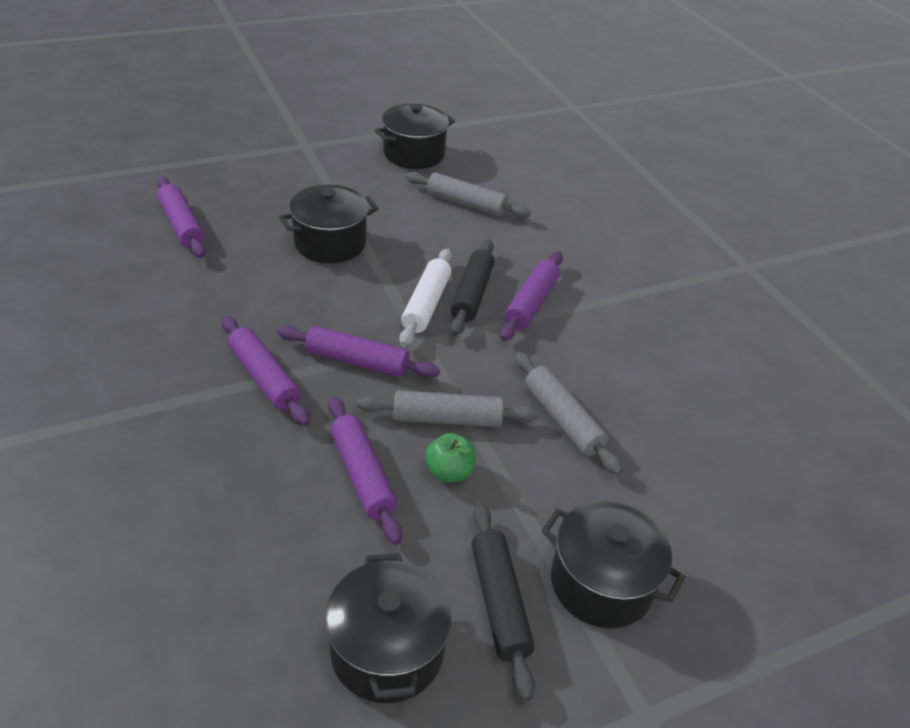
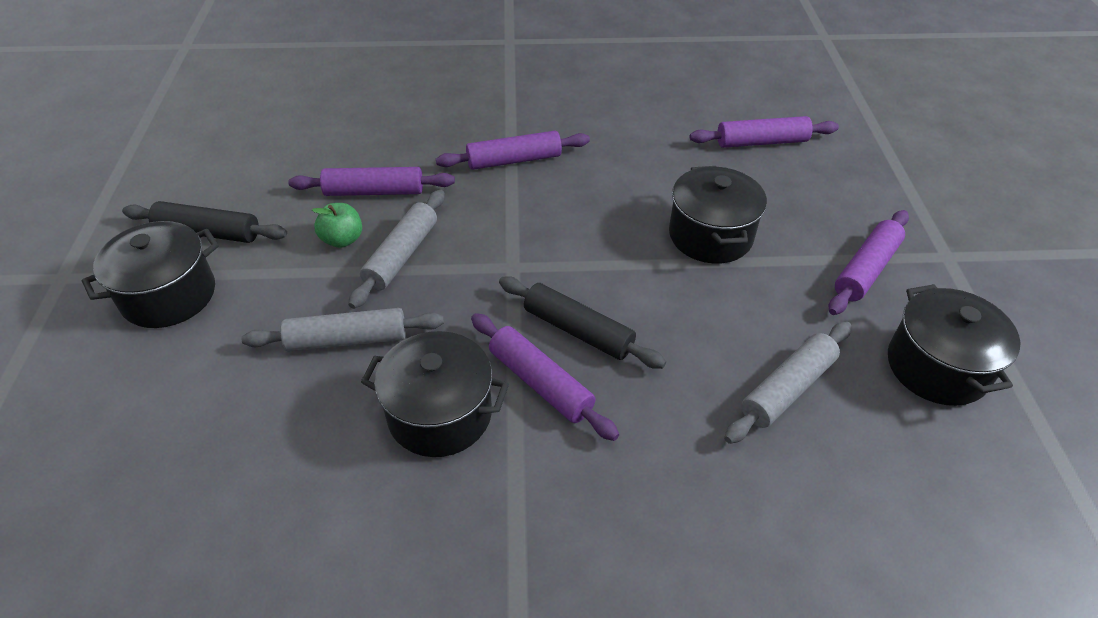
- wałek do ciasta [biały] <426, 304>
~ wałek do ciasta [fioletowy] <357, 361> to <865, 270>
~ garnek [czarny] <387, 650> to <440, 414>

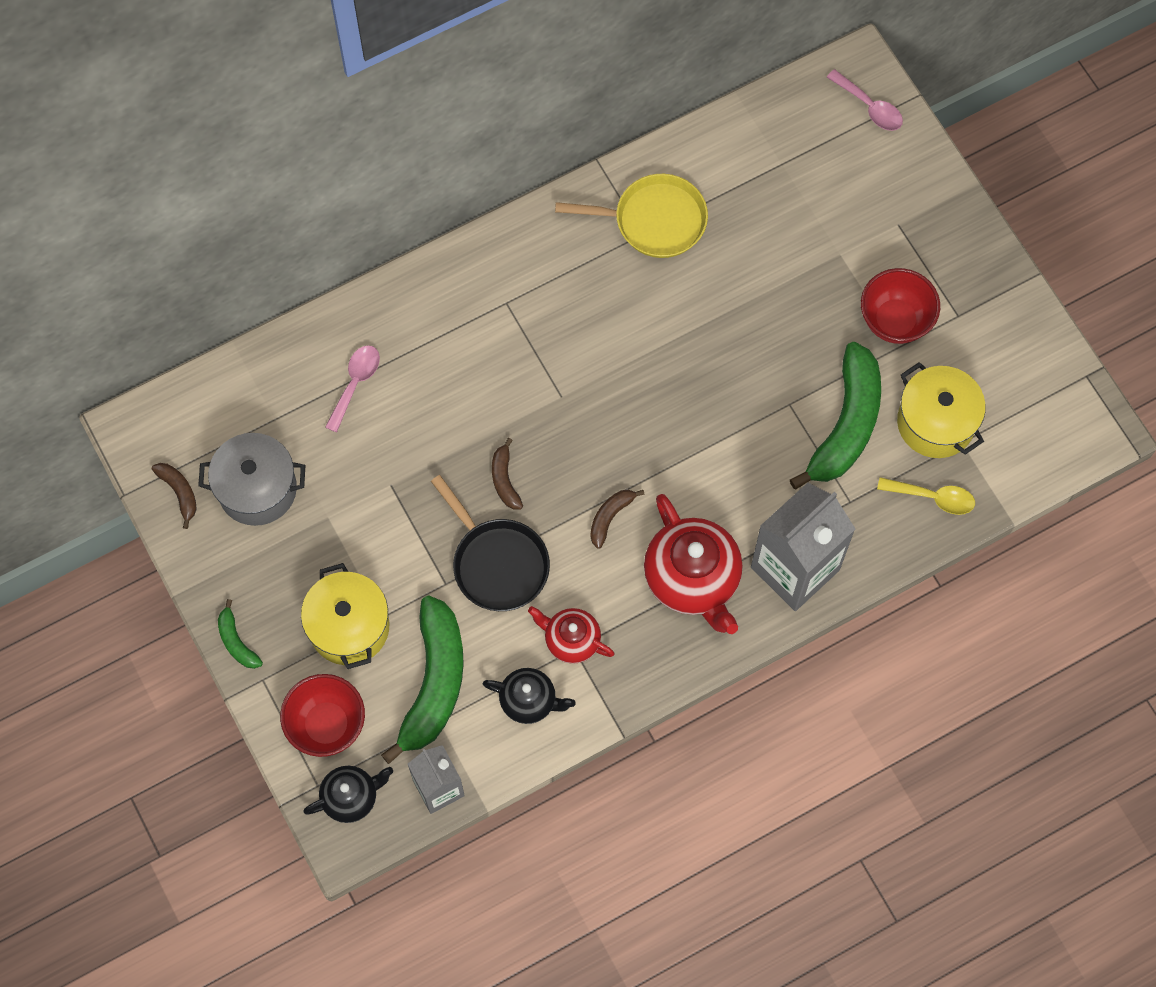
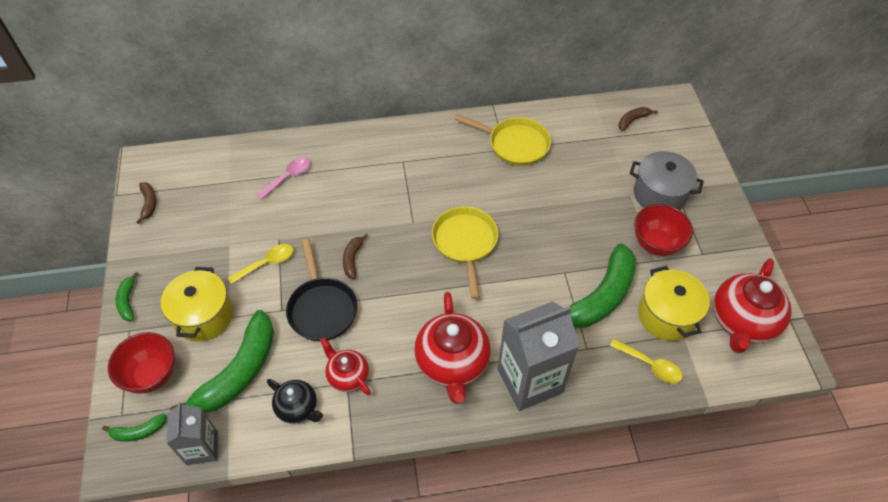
- łyżka [różowy] <869, 107>
+ łyżka [żółty] <267, 263>
+ patelnia [żółty] <465, 243>
+ imbryk [czerwony] <742, 322>
~ garnek [szary] <257, 489> to <659, 194>
~ banan [brązowy] <610, 517> to <632, 120>
~ imbryk [czarny] <351, 797> to banan [zielony] <138, 432>

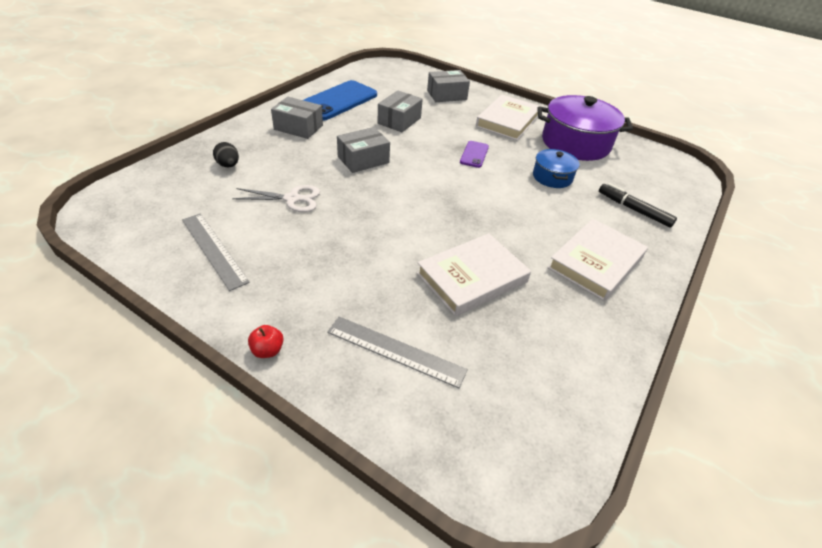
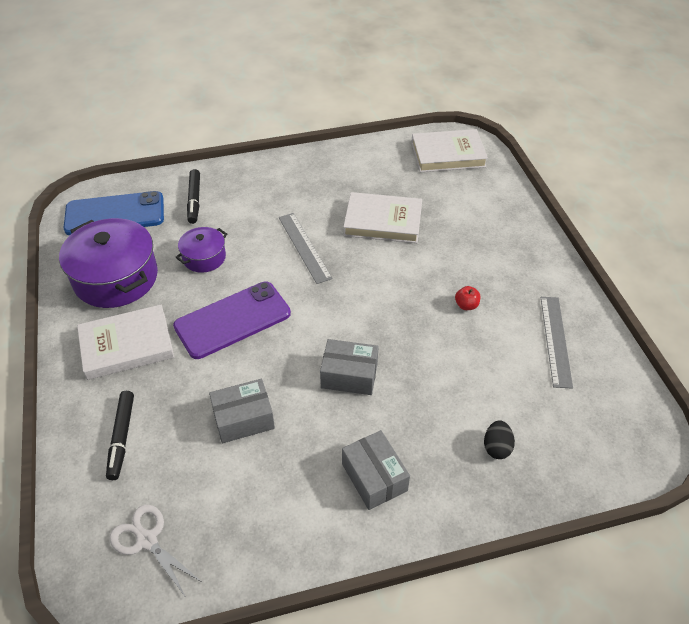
~ nożyczki [biały] <292, 199> to <147, 540>
~ jabłko [czerwony] <267, 350> to <466, 305>
~ telefon [niebieski] <338, 101> to <115, 214>
~ linijka [szary] <395, 351> to <304, 247>
~ książka [biały] <595, 262> to <448, 155>
~ pudełko [szary] <446, 95> to flamaster [czarny] <121, 437>
~ garnek [niebieski] <552, 177> to garnek [fioletowy] <204, 257>
~ telefon [fioletowy] <474, 154> = <232, 320> x2.06

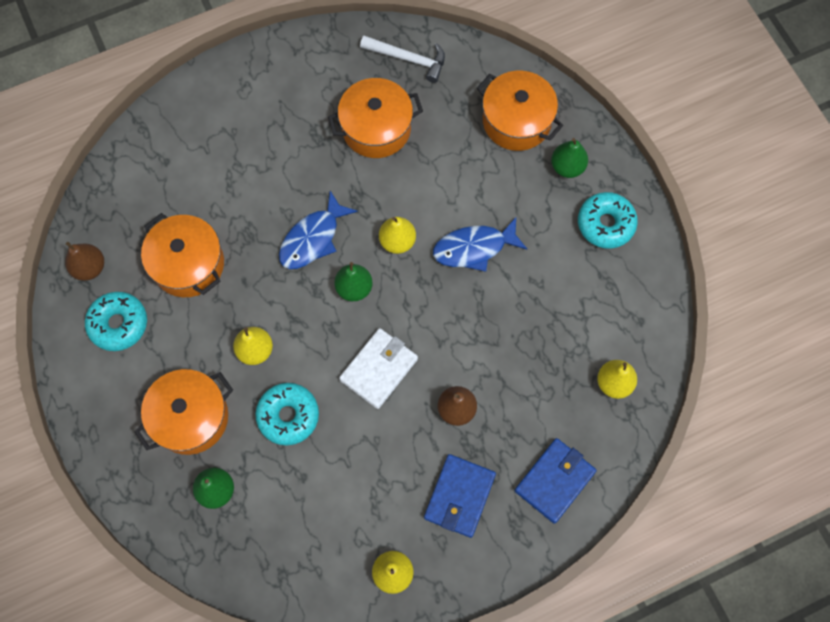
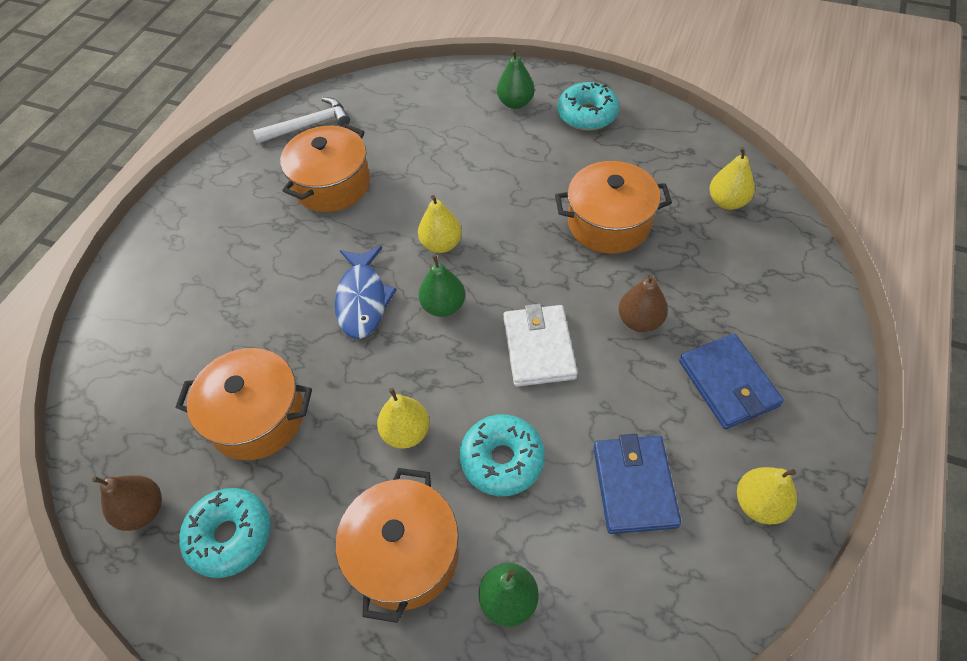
- ryba [niebieski] <474, 248>
~ garnek [pomarańczowy] <516, 121> to <609, 223>
~ portfel [niebieski] <554, 481> to <634, 486>

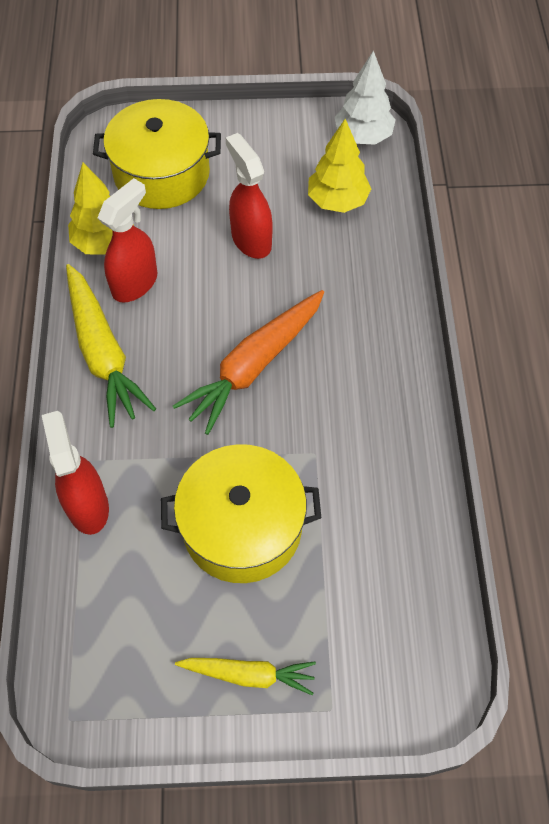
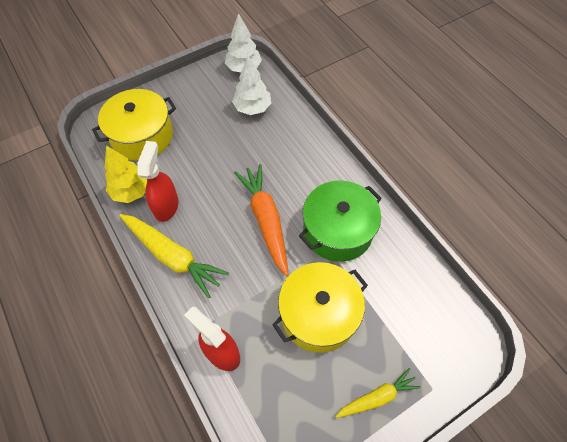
- spryskiwacz [czerwony] <251, 240>
+ garnek [zielony] <337, 230>
~ drzewko [żółty] <337, 201> to drzewko [biały] <252, 108>
~ marchewka [pomarańczowy] <253, 366> = <265, 220> 150 degrees clockwise

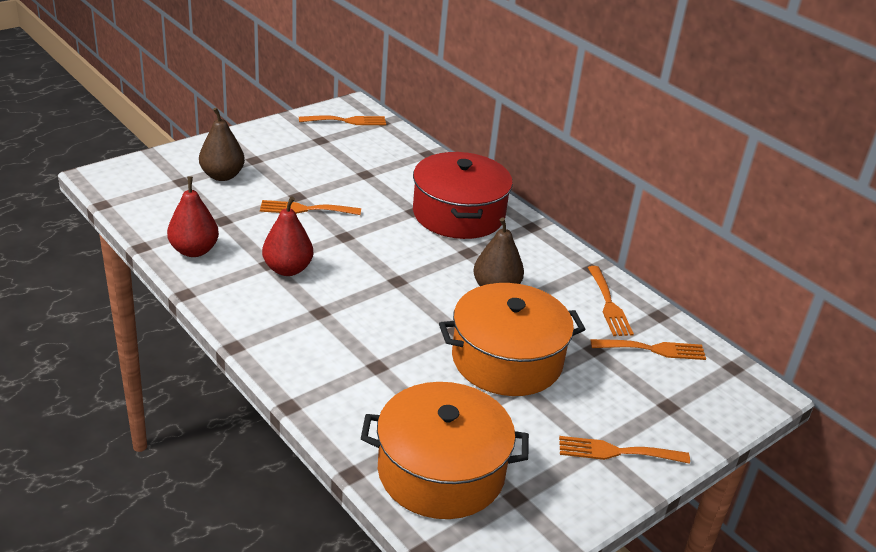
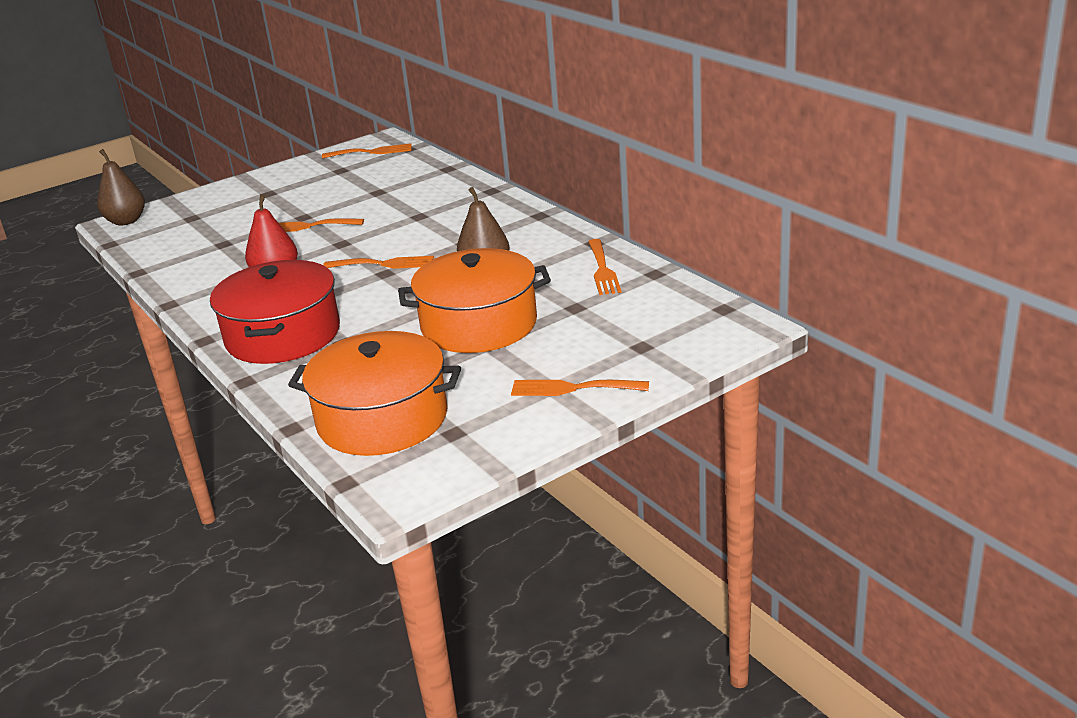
- gruszka [czerwony] <194, 250>
~ gruszka [brązowy] <222, 176> to <126, 221>
~ garnek [czerwony] <458, 214> to <283, 335>
~ widelec [pomarańczowy] <653, 349> to <384, 264>

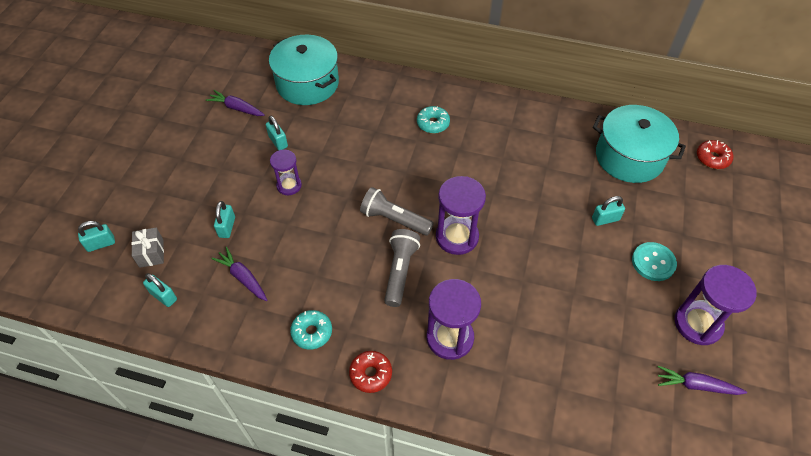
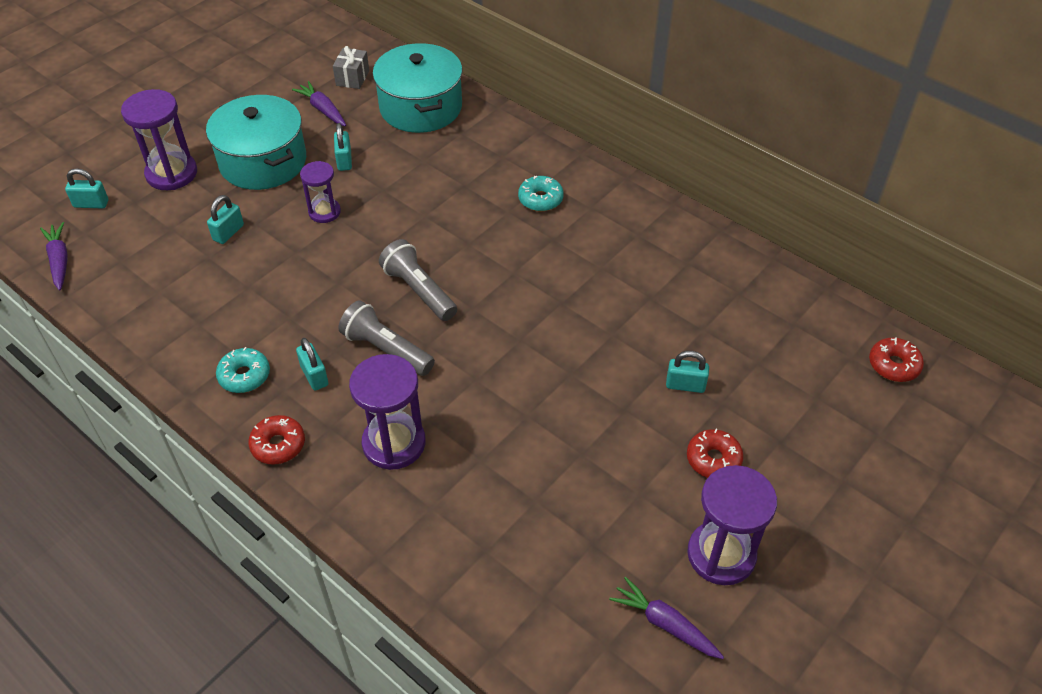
~ prezent [szary] <151, 253> to <352, 78>
~ kłódka [turkusowy] <163, 296> to <314, 376>
~ marchewka [fioletowy] <243, 277> to <59, 261>
~ klepsydra [fioletowy] <457, 237> to <171, 173>
~ garnek [turkusowy] <629, 157> to <263, 161>
~ guzik [turkusowy] <653, 262> to donut [czerwony] <713, 459>
~ latarka [szary] <400, 271> = <386, 350> 90 degrees counterclockwise

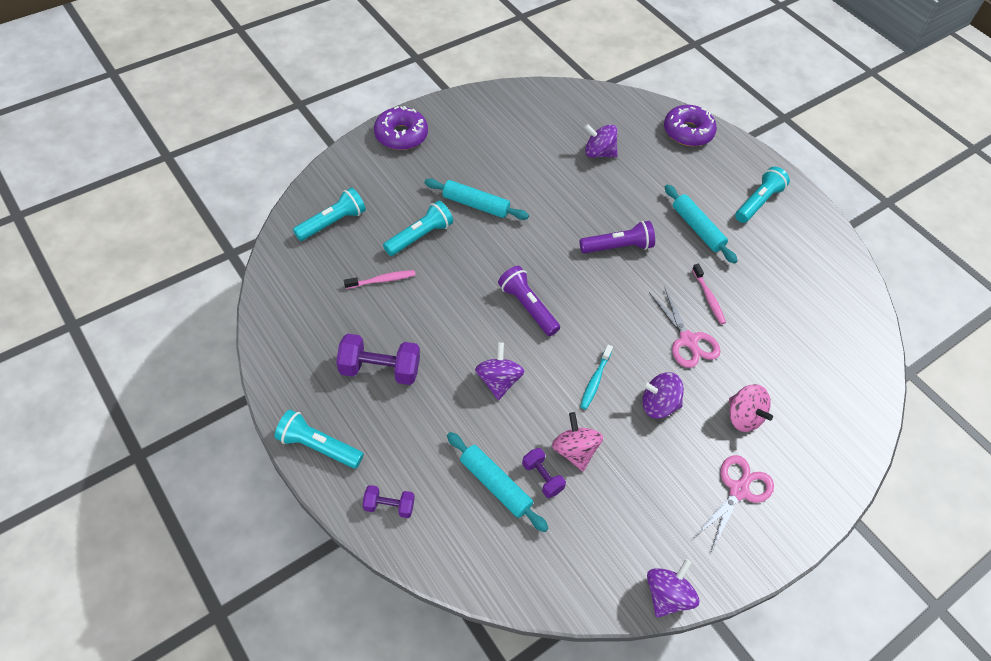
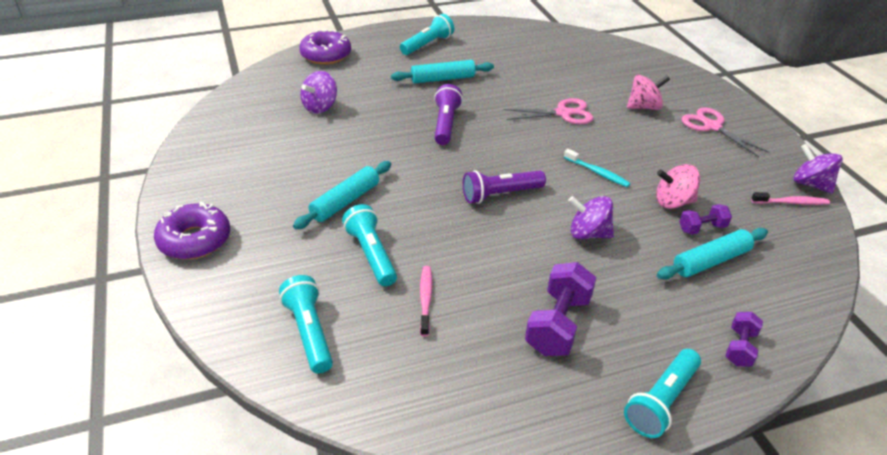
- bączek [fioletowy] <658, 405>
~ szczoteczka do zębów [różowy] <708, 298> to <791, 202>
~ latarka [turkusowy] <758, 202> = <427, 45> 75 degrees clockwise

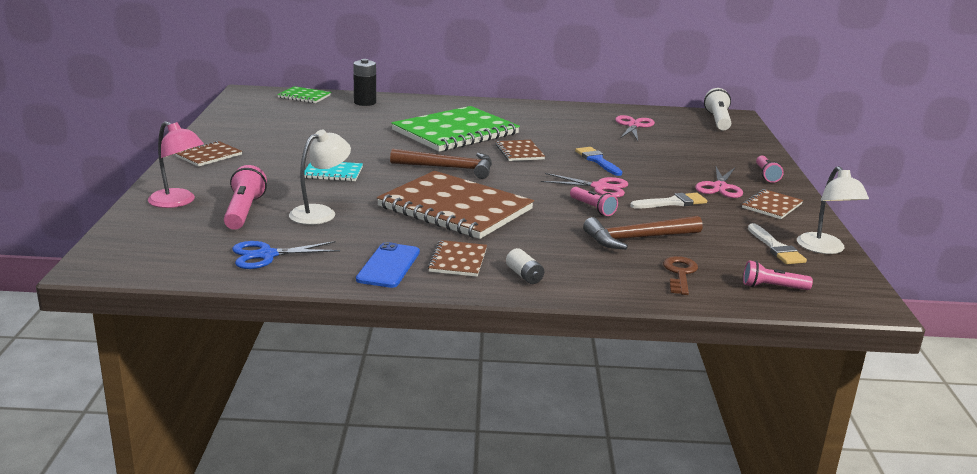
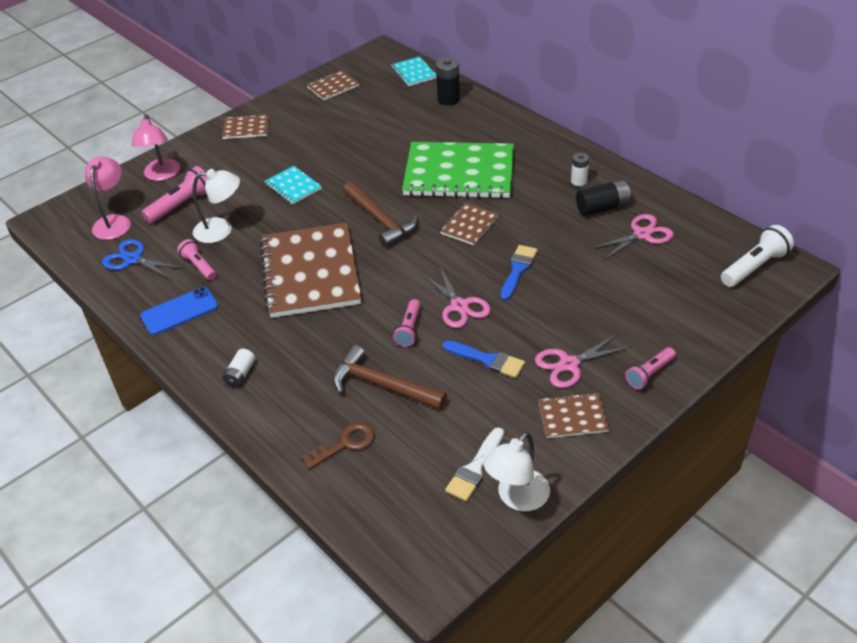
+ lampka [różowy] <114, 222>
+ bateria [biały] <579, 181>
+ bateria [czarny] <602, 207>
~ zeszyt [brązowy] <458, 260> to <333, 86>
~ latarka [różowy] <772, 287> to <199, 266>
~ zeszyt [zielony] <304, 96> to zeszyt [turkusowy] <414, 73>
~ pędzel [biały] <672, 202> to pędzel [niebieski] <487, 360>

